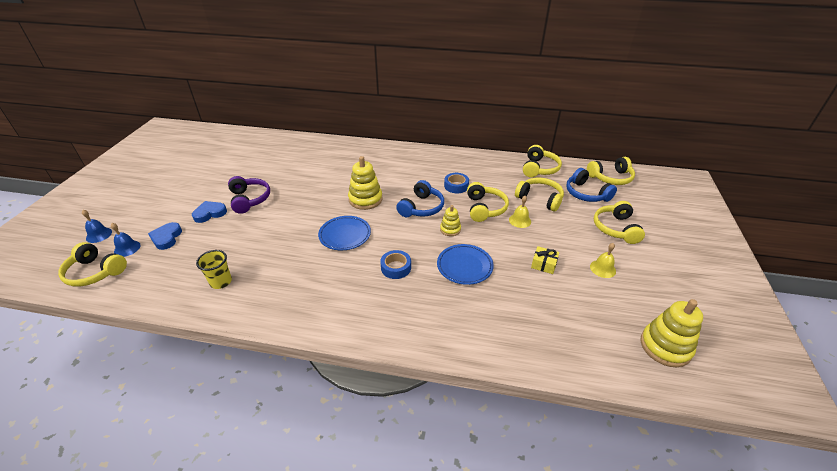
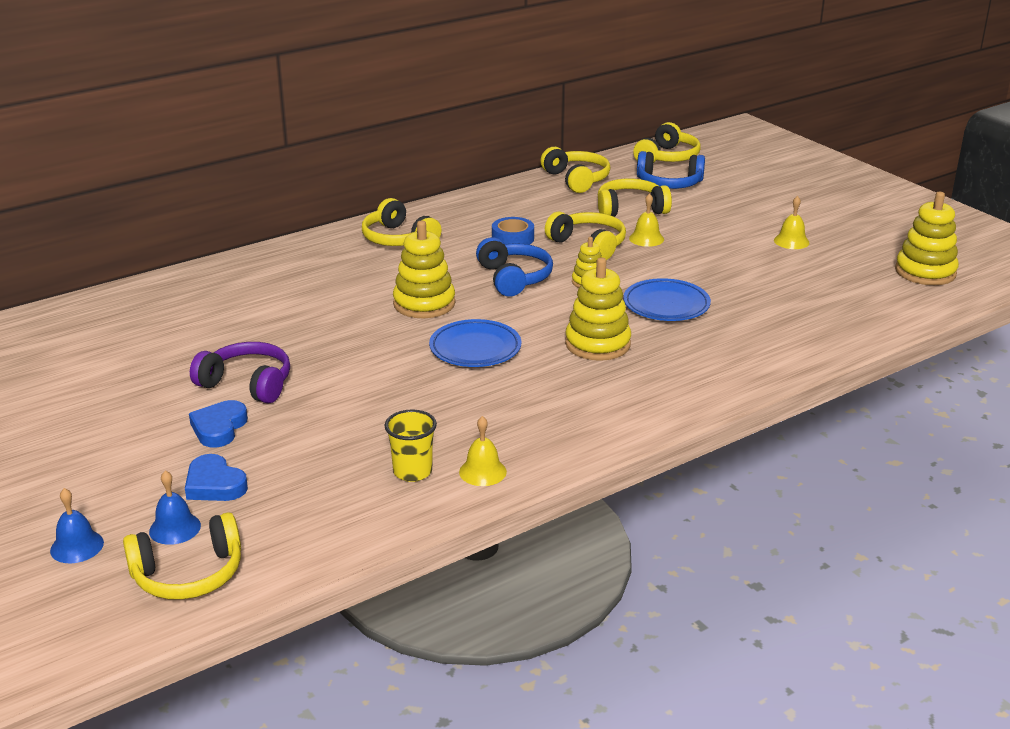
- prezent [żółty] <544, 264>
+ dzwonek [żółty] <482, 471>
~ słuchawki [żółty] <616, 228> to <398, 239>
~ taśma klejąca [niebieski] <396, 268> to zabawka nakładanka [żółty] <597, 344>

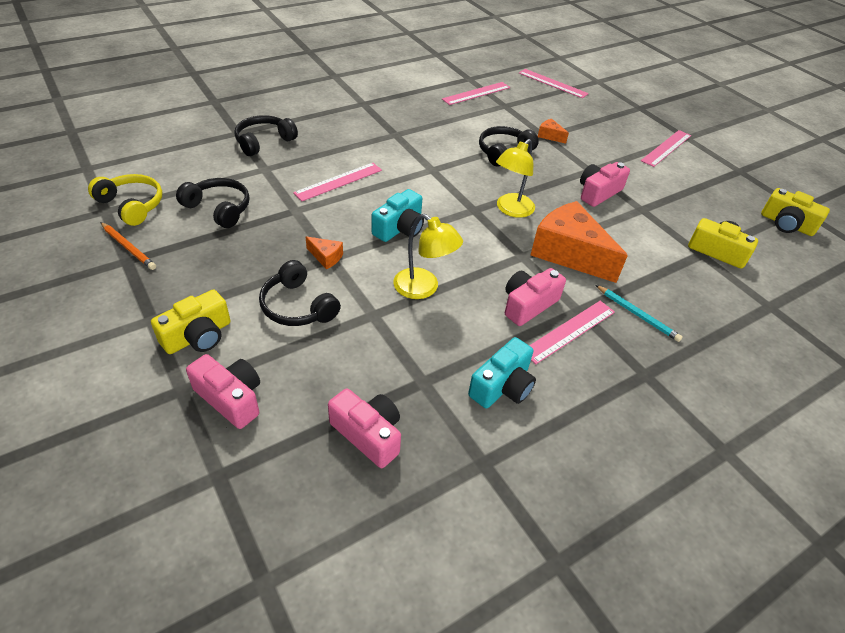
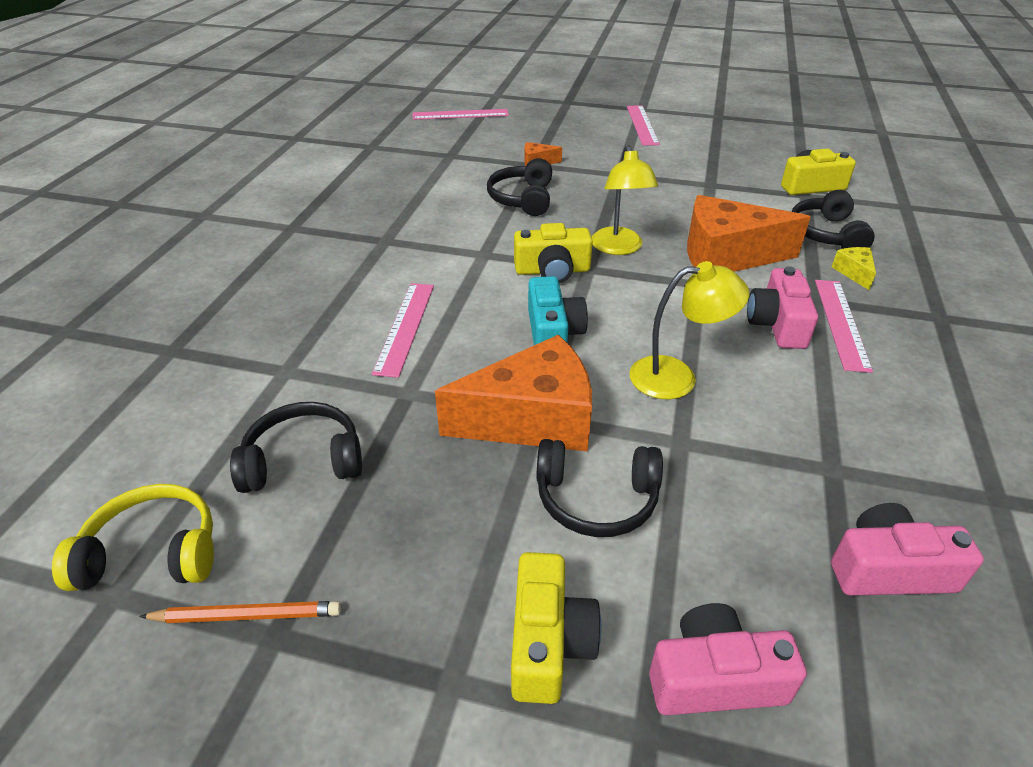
- linijka [różowy] <476, 93>
- aparat fotograficzny [turkusowy] <502, 386>
- aparat fotograficzny [różowy] <598, 193>
~ słuchawki [czarny] <264, 142> to <826, 234>
~ aparat fotograficzny [żółty] <786, 224> to <552, 270>
~ ołówek [turkusowy] <637, 314> to ser [żółty] <854, 273>
~ ser [pomarańczowy] <326, 257> = <532, 419> x2.39

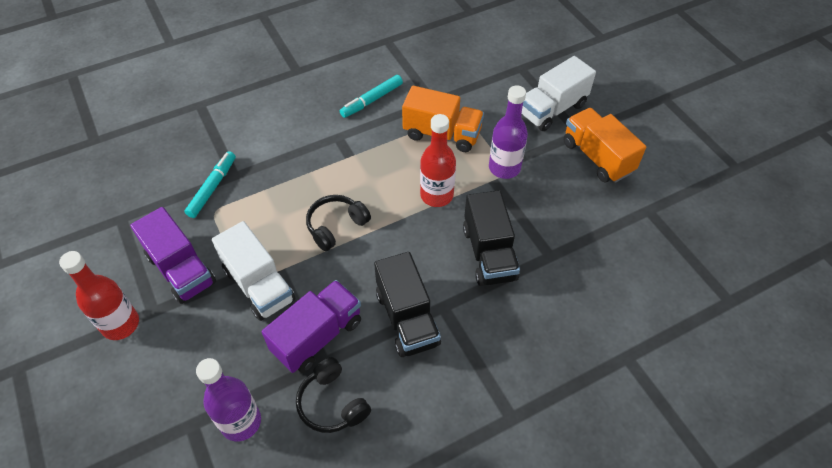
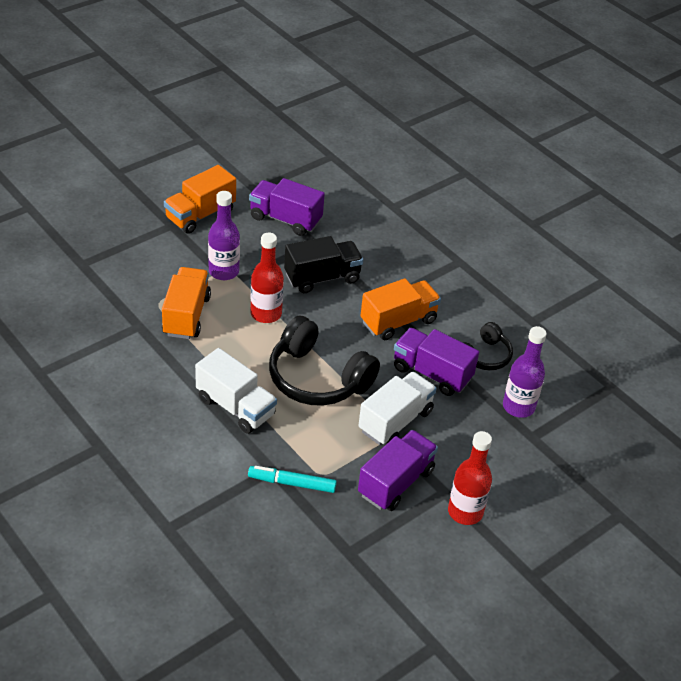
- flamaster [turkusowy] <371, 100>
+ ciężarówka [fioletowy] <285, 219>
~ ciężarówka [biały] <552, 109> to <235, 407>
~ ciężarówka [czarny] <407, 318> to ciężarówka [pomarańczowy] <398, 321>
~ słuchawki [czarny] <336, 226> = <317, 378> x1.79

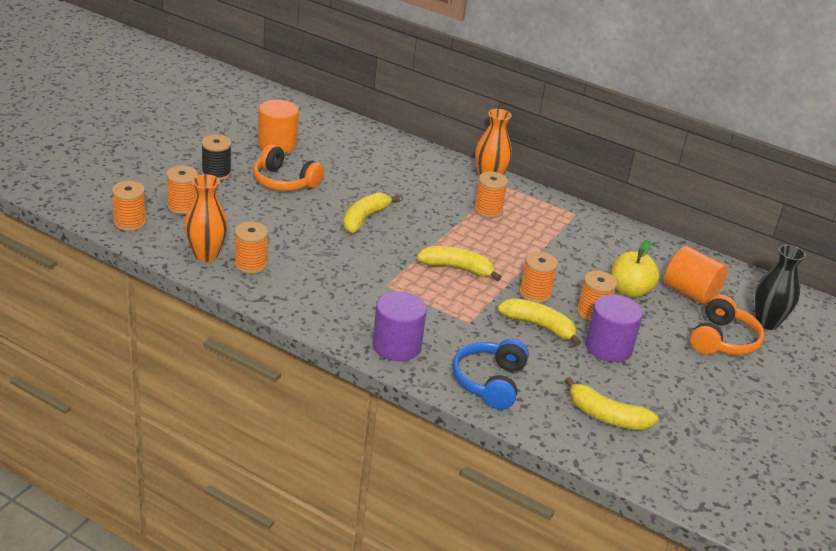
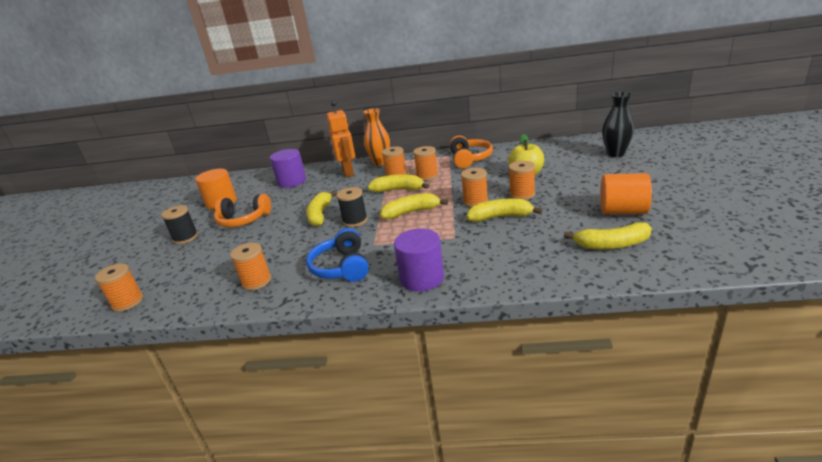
- wazon [pomarańczowy] <206, 255>
+ robot [pomarańczowy] <348, 172>
+ szpulka [czarny] <355, 221>
+ banan [żółty] <399, 190>
~ szpulka [pomarańczowy] <182, 206> to <427, 176>
~ słuchawki [niebieski] <489, 382> to <341, 267>
~ walec [fioletowy] <608, 347> to <292, 181>
~ walec [pomarańczowy] <690, 293> to <622, 211>
~ słuchawki [pomarańczowy] <723, 340> to <470, 159>

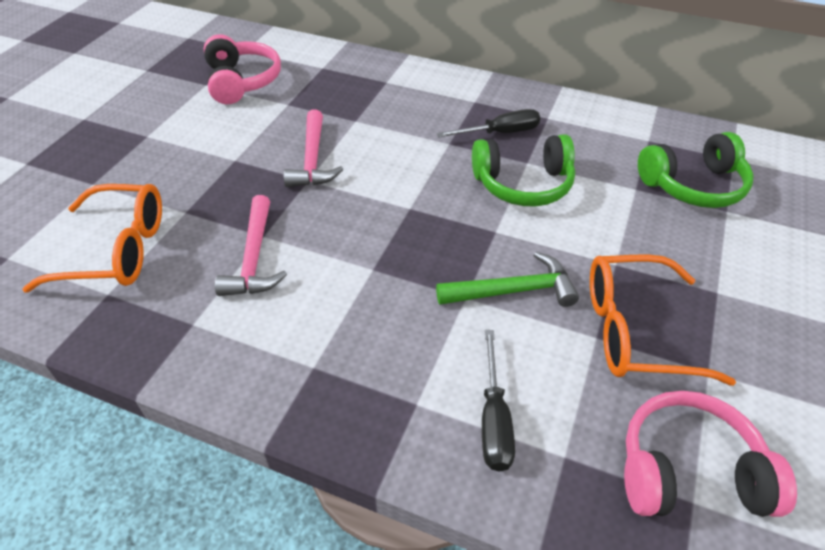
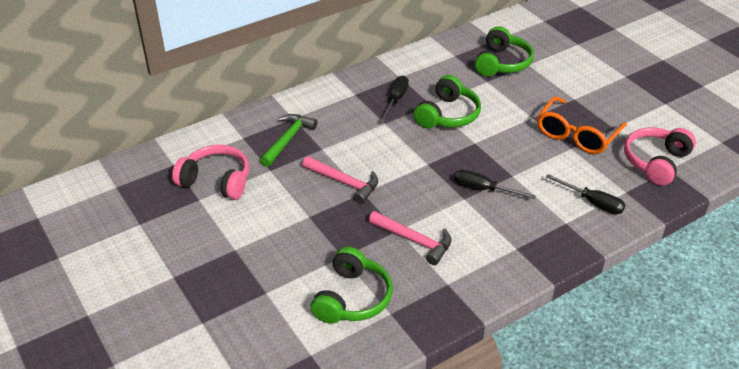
+ śrubokręt [czarny] <483, 189>
~ młotek [zielony] <514, 290> to <288, 139>
~ okulary [pomarańczowy] <117, 250> to słuchawki [zielony] <352, 298>

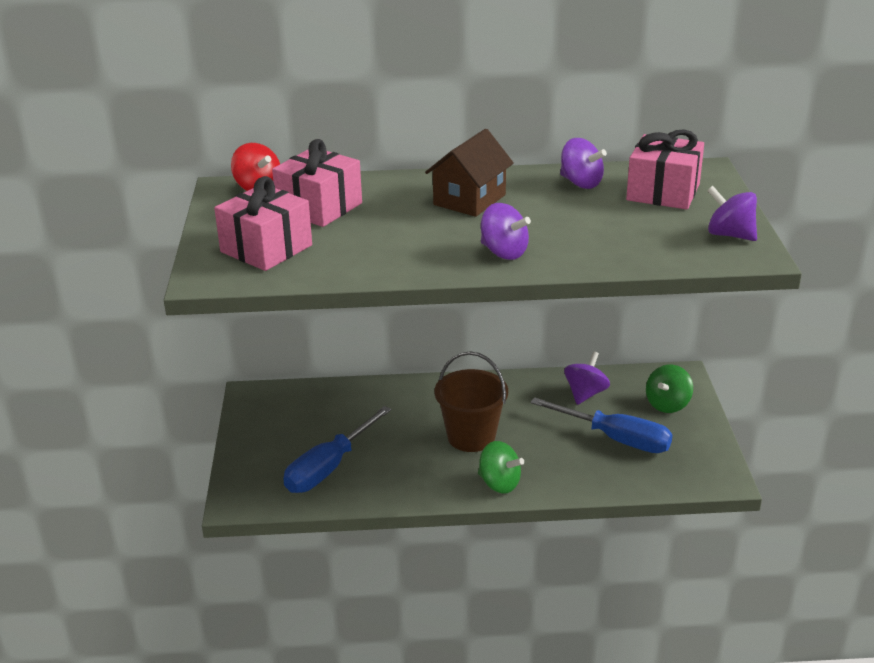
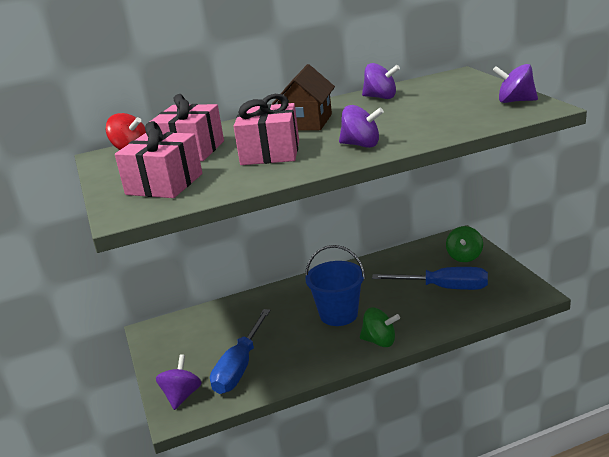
~ bączek [fioletowy] <585, 394> to <182, 396>
~ prezent [różowy] <663, 192> to <270, 153>
~ wiadro [brązowy] <471, 437> to wiadro [niebieski] <338, 314>

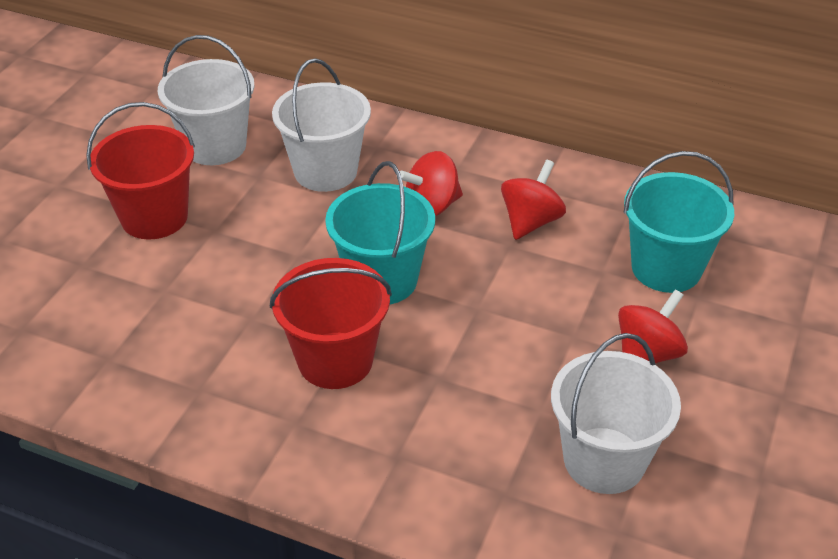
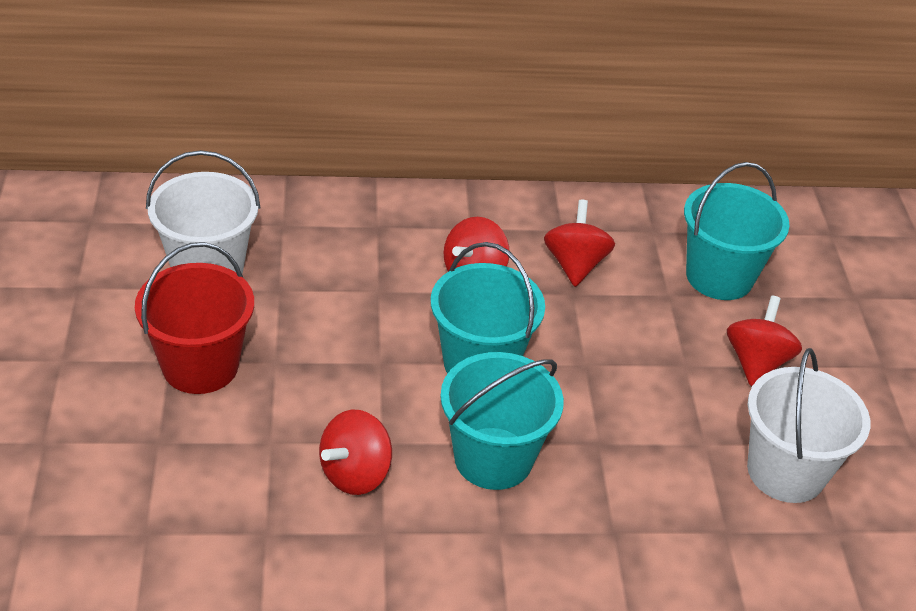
- wiadro [biały] <325, 171>
+ bączek [czerwony] <355, 473>
~ wiadro [czerwony] <335, 360> to wiadro [turkusowy] <493, 458>

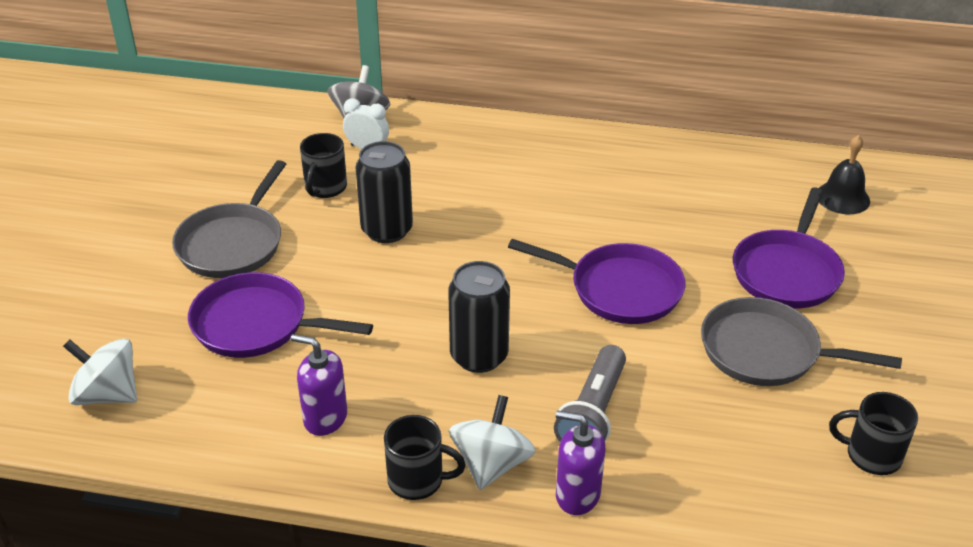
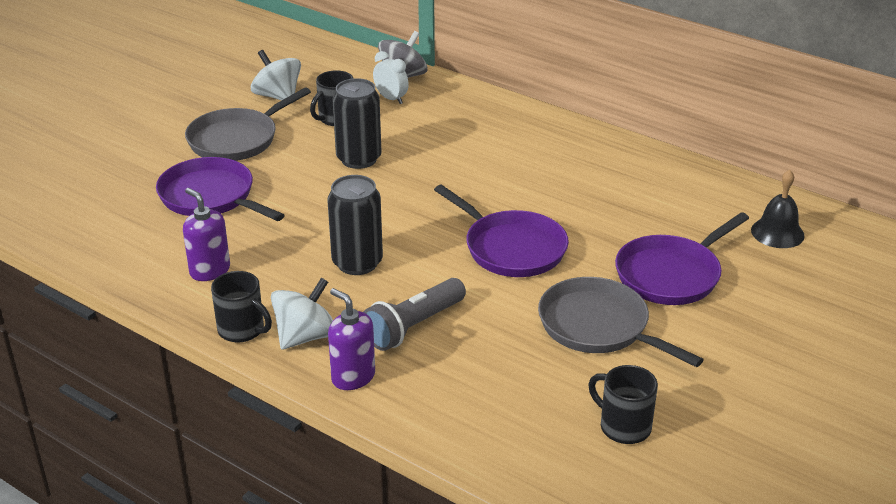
~ bączek [biały] <107, 394> to <277, 96>

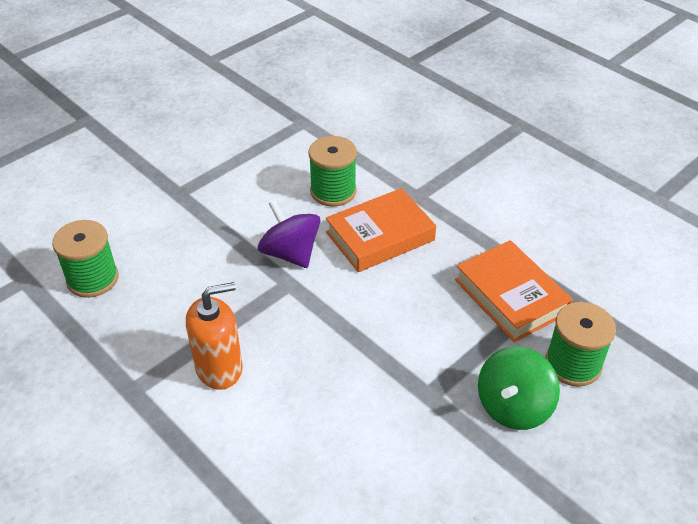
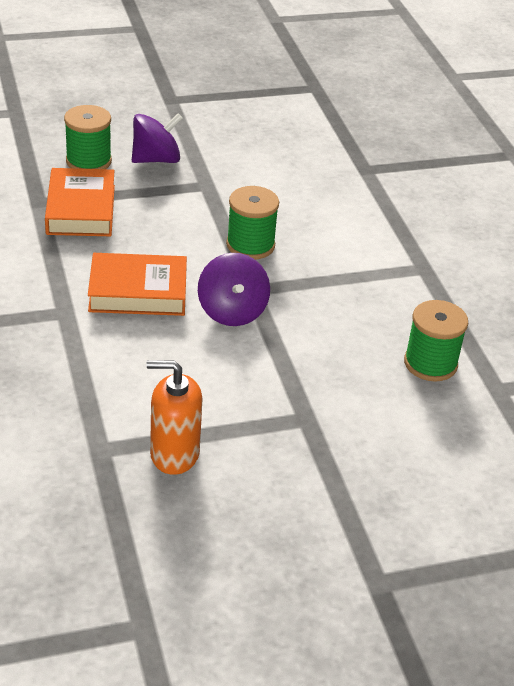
~ dozownik mydła [pomarańczowy] <219, 368> to <174, 454>
~ szpulka [zielony] <333, 191> to <250, 245>
~ bączek [zielony] <513, 406> to bączek [fioletowy] <156, 159>

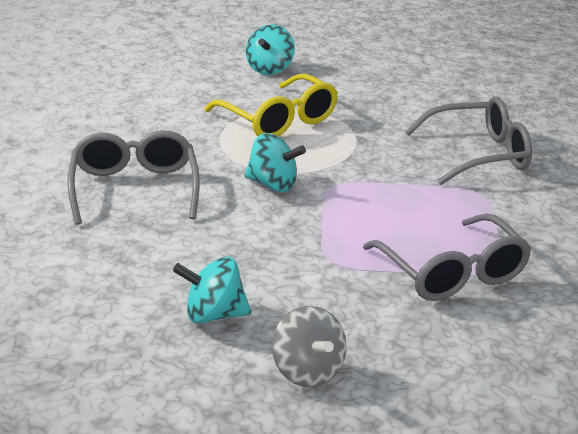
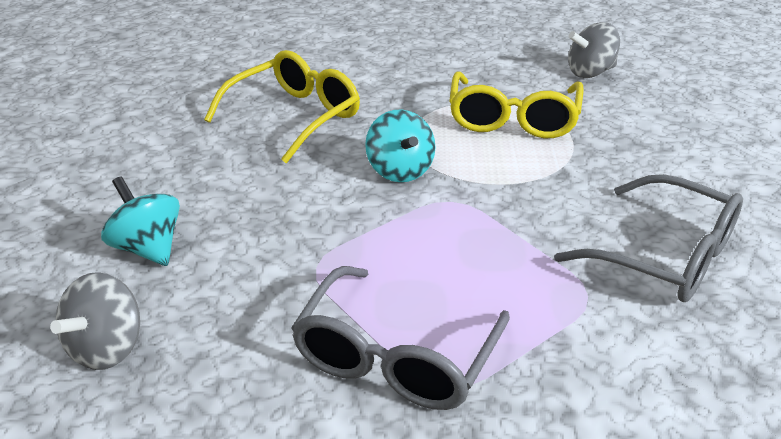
~ okulary [szary] <134, 188> to okulary [żółty] <295, 116>
~ bączek [turkusowy] <270, 69> to bączek [szary] <590, 72>

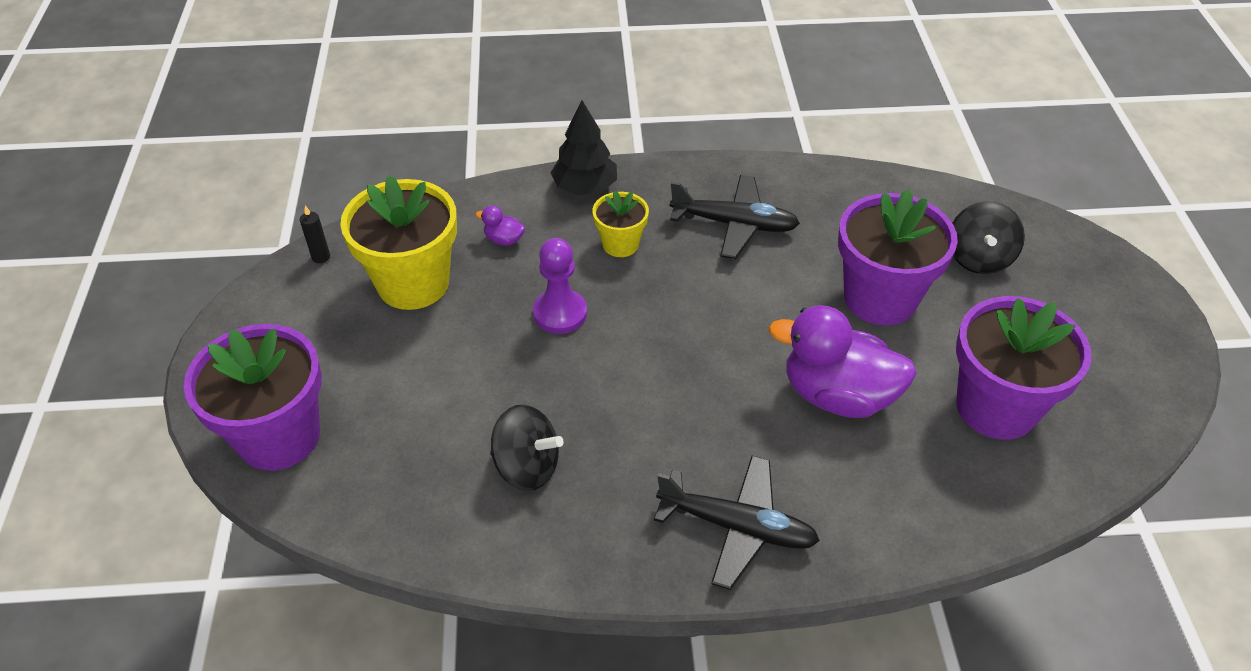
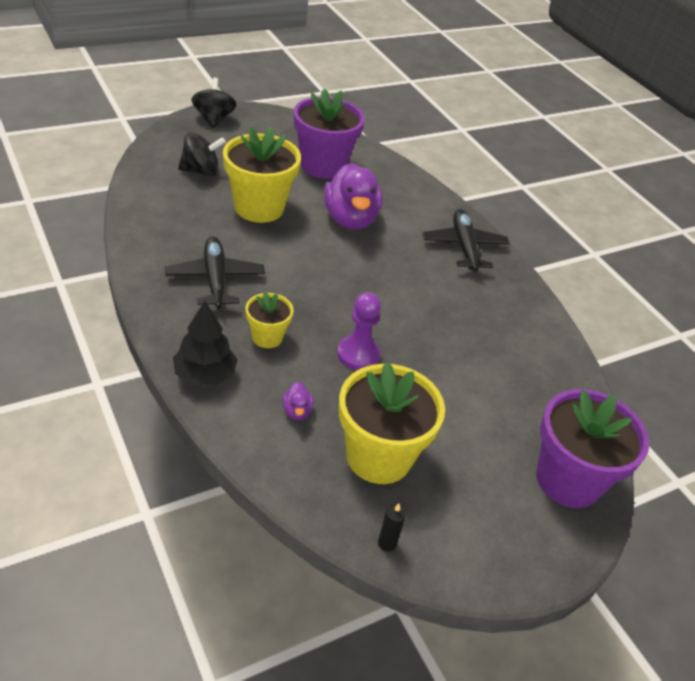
~ bączek [czarny] <527, 467> to <213, 119>
~ doniczka [fioletowy] <880, 298> to doniczka [żółty] <259, 207>

